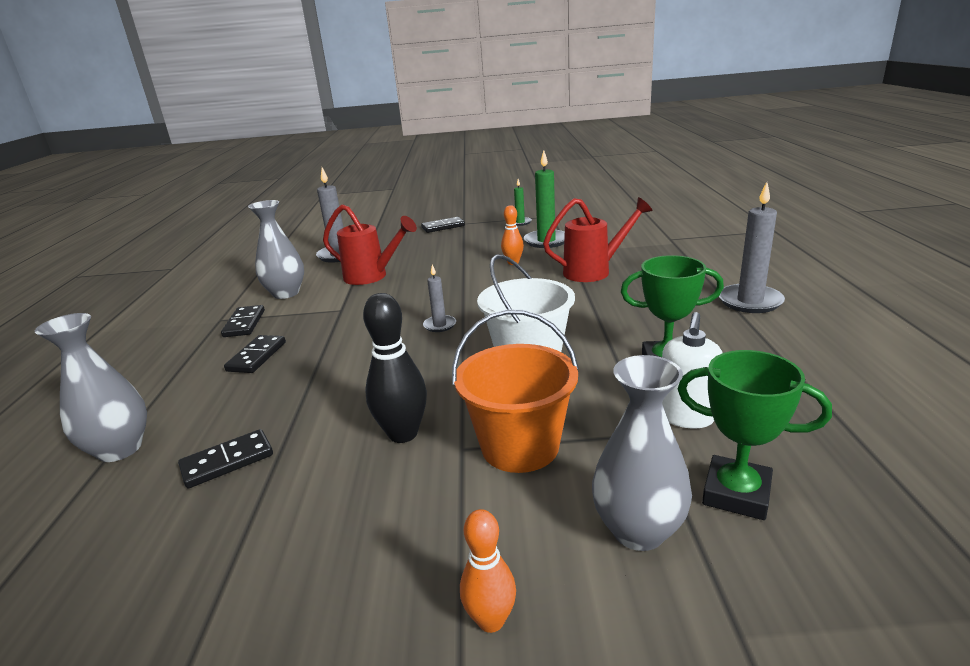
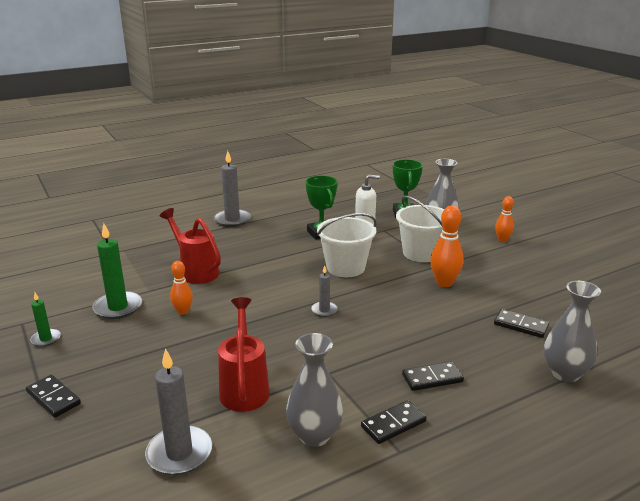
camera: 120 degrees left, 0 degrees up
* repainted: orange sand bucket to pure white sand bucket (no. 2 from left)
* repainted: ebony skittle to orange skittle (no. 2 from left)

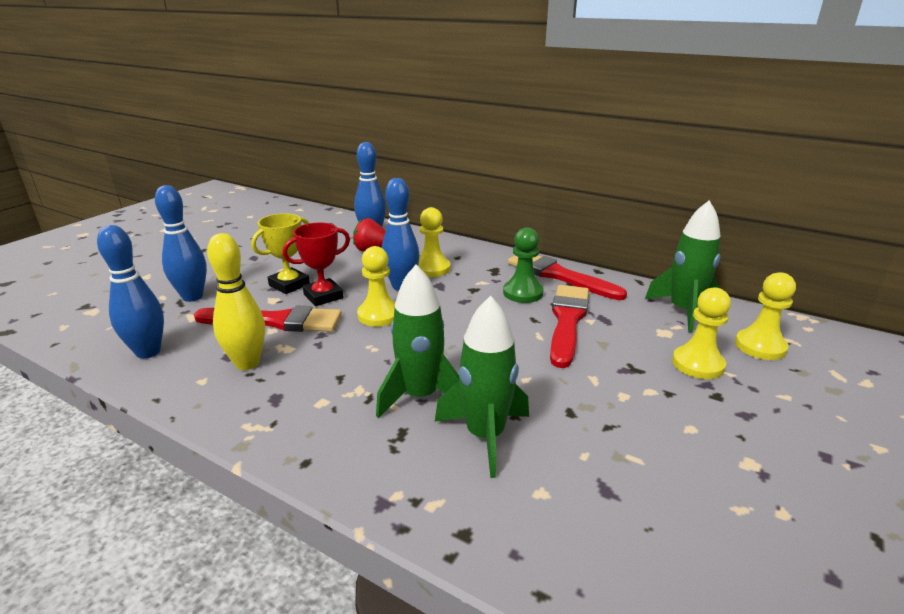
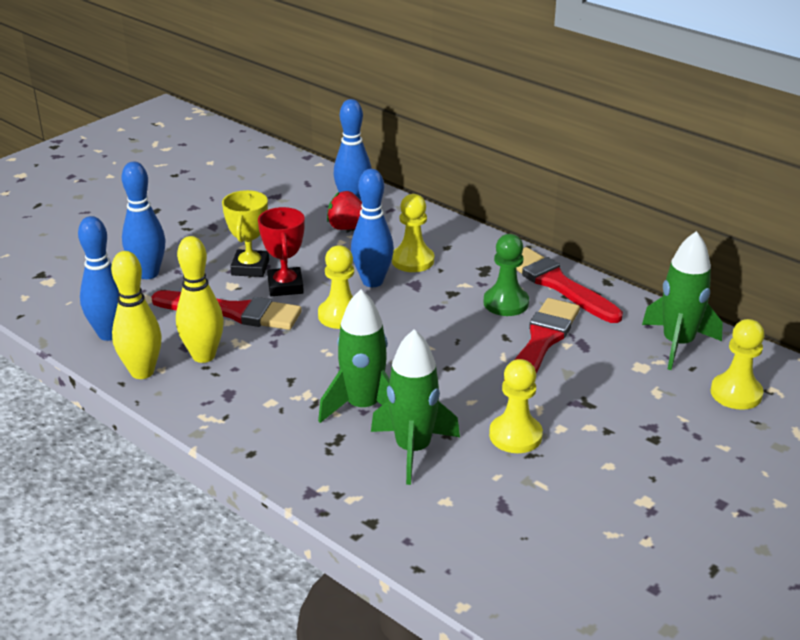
camera: 10 degrees right, 5 degrees up
* new: golden skittle (no. 1 from left)
* rotated: golden award cup 45 degrees counterclockwise
* rotated: crimson award cup 75 degrees counterclockwise
* shifted: golden game pawn (no. 3 from left)

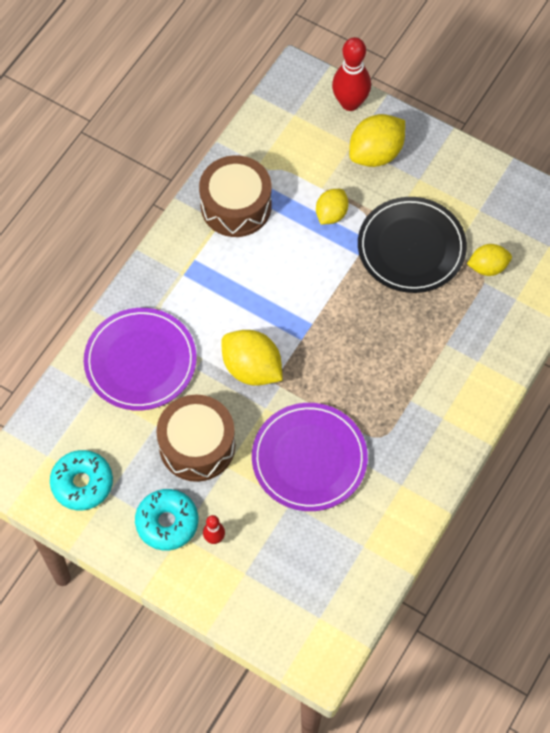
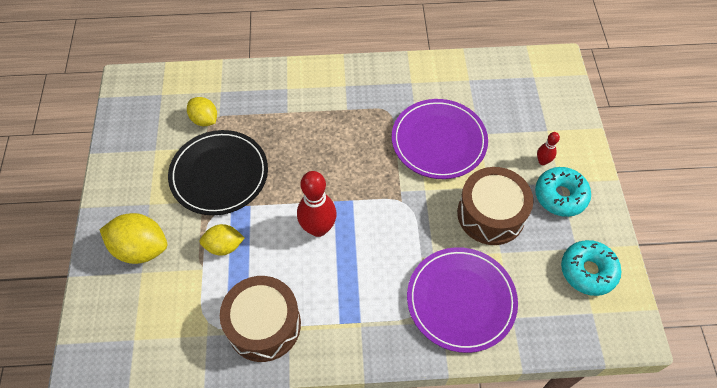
camera: 125 degrees left, 5 degrees down
* shifted: crimson skittle (no. 2 from left in the first image) to crimson skittle (no. 1 from left)
* gone: golden toy lemon (no. 1 from left)

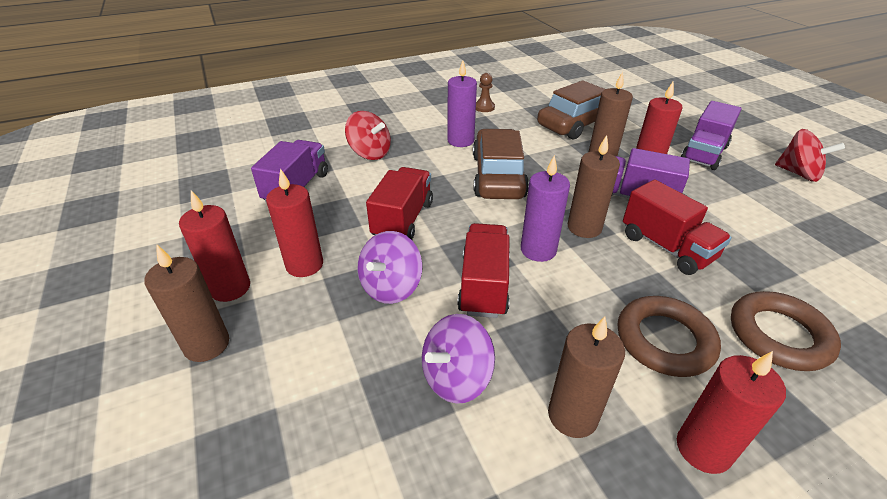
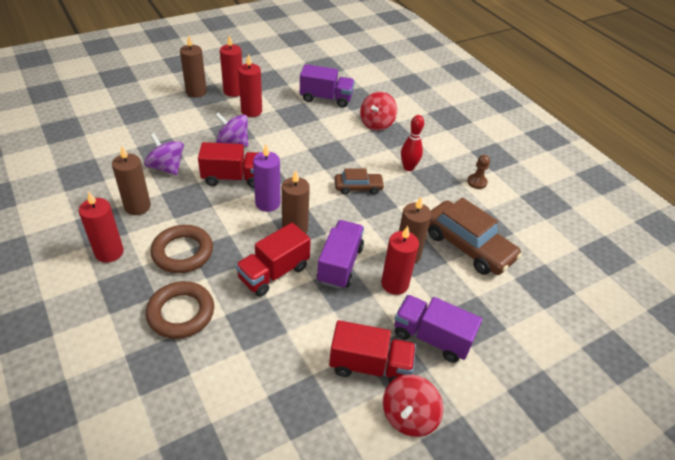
camera: 80 degrees right, 5 degrees up
* shifted: crimson truck (no. 1 from left in the first image) to crimson truck (no. 3 from left)
* scaled: dark brown toy car (no. 1 from left) x0.55
* swapped: purple pillar candle (no. 1 from left) to crimson skittle

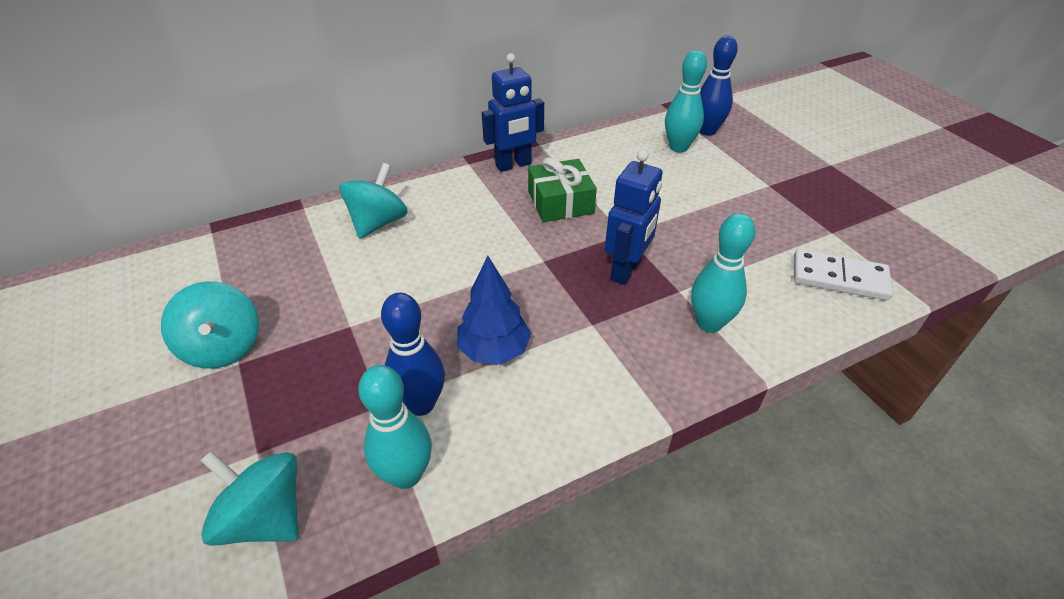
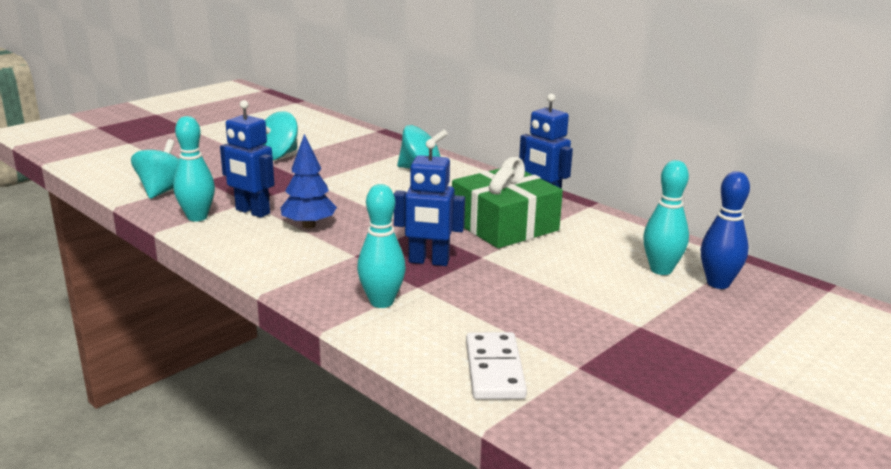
camera: 70 degrees right, 20 degrees down
* swapped: cobalt skittle (no. 1 from left) to cobalt robot figure (no. 1 from left)
* scaled: leaf-green gift x1.51

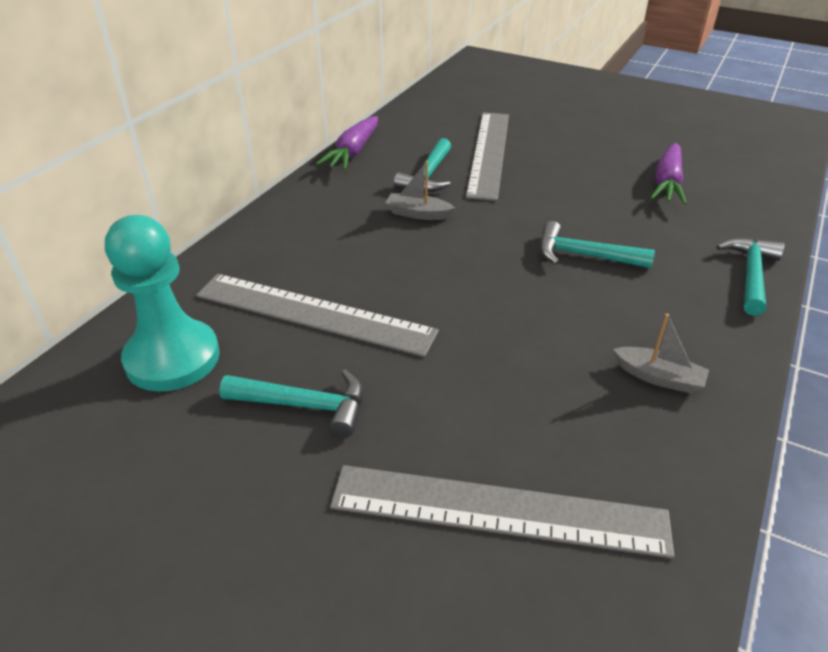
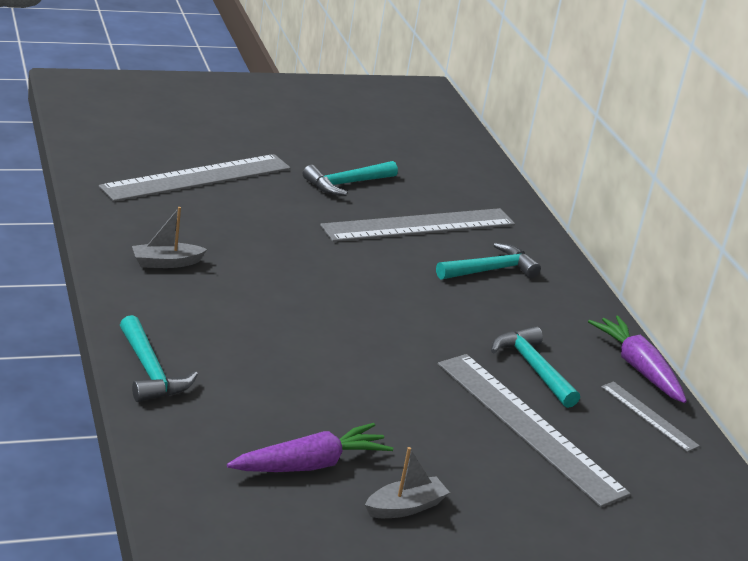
camera: 130 degrees right, 10 degrees down
* rotated: purple carrot (no. 2 from left in the first image) 90 degrees clockwise
* shifted: grey sailboat (no. 1 from left in the first image) to grey sailboat (no. 2 from left)
* shifted: turquoise carpenter's hammer (no. 3 from left)
* new: grey straightedge (no. 4 from left)
* gone: turquoise game pawn

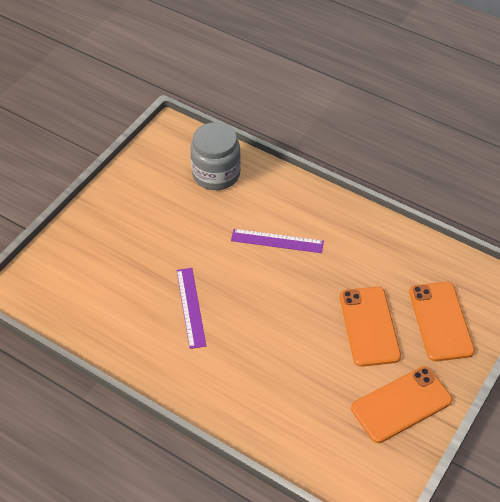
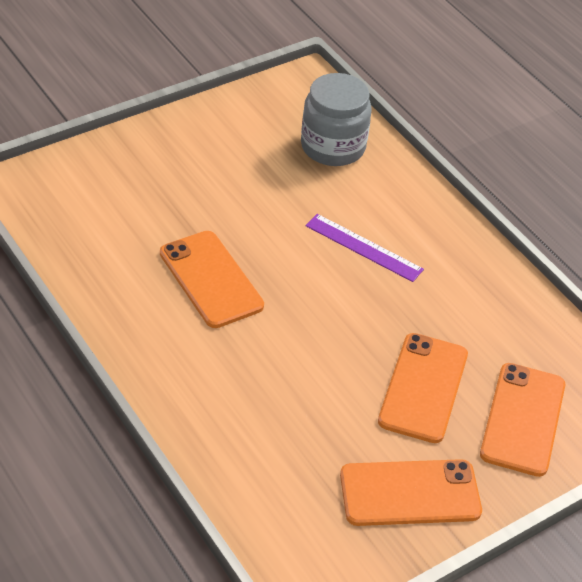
camera: 20 degrees right, 5 degrees down
* swapped: purple straightedge (no. 1 from left) to orange phone (no. 1 from left)

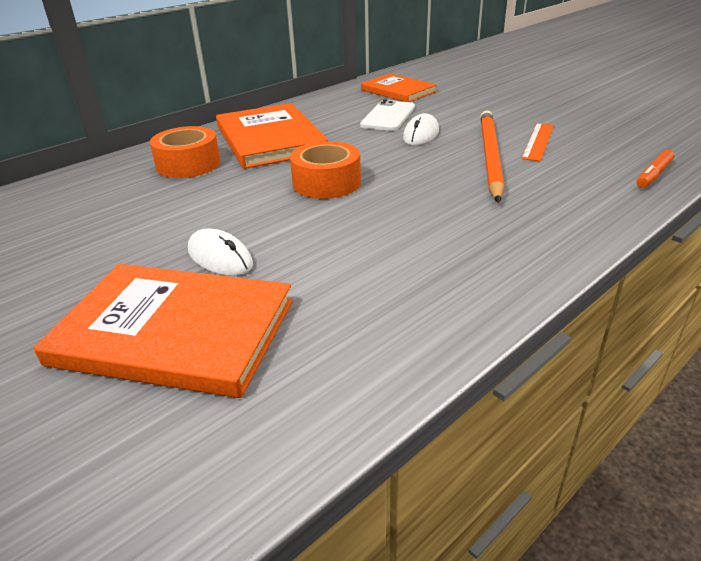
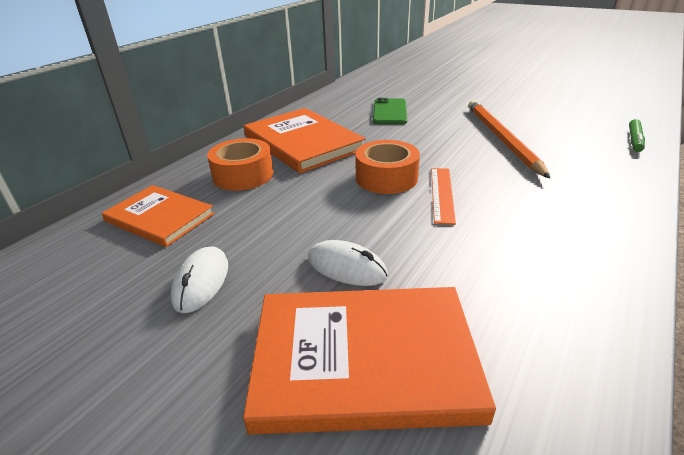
camera: 15 degrees left, 0 degrees up
* shifted: orange hardback (no. 3 from left in the first image) to orange hardback (no. 1 from left)
* shifted: pure white PC mouse (no. 2 from left in the first image) to pure white PC mouse (no. 1 from left)
* repainted: pure white phone to leaf-green phone
* shifted: orange straightedge
* repainted: orange felt pen to leaf-green felt pen

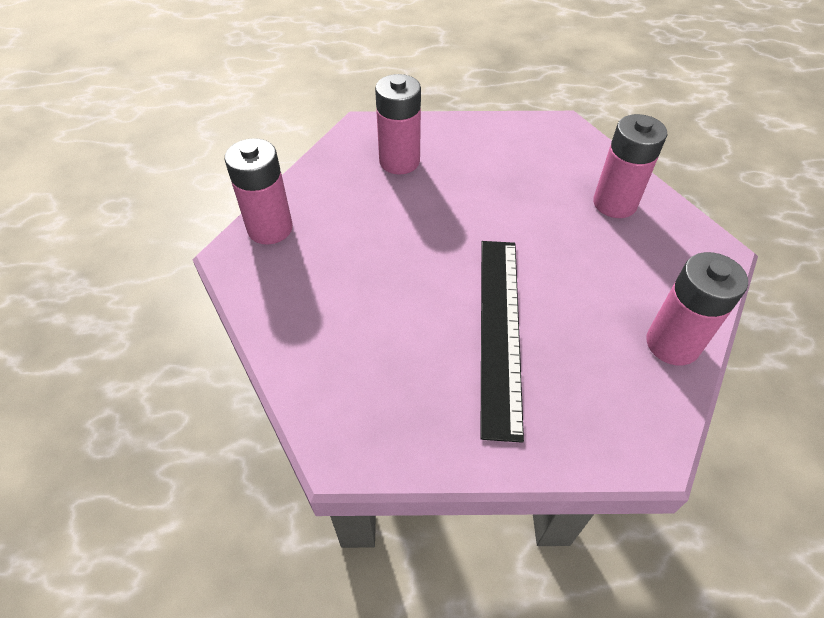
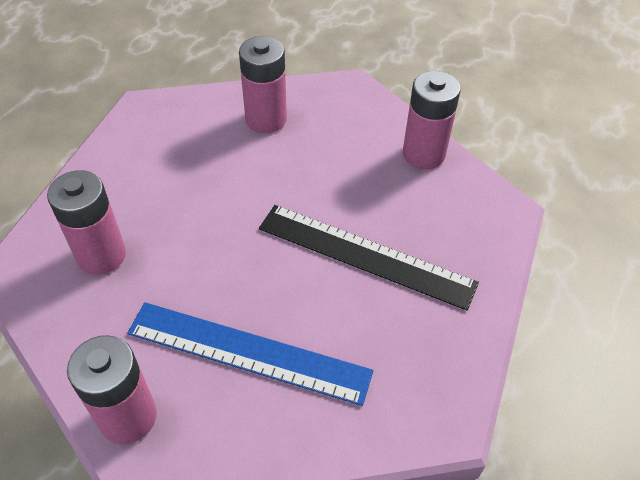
camera: 70 degrees left, 0 degrees up
* new: cobalt straightedge

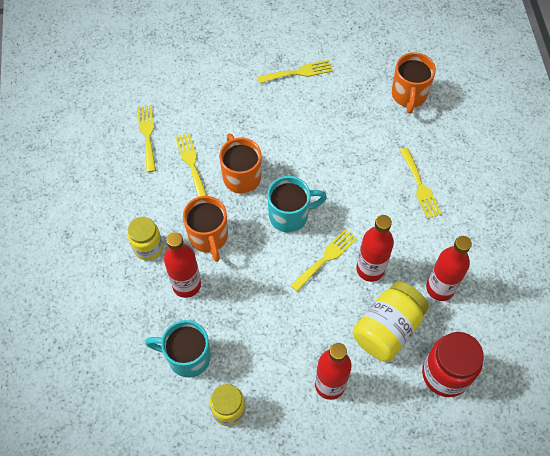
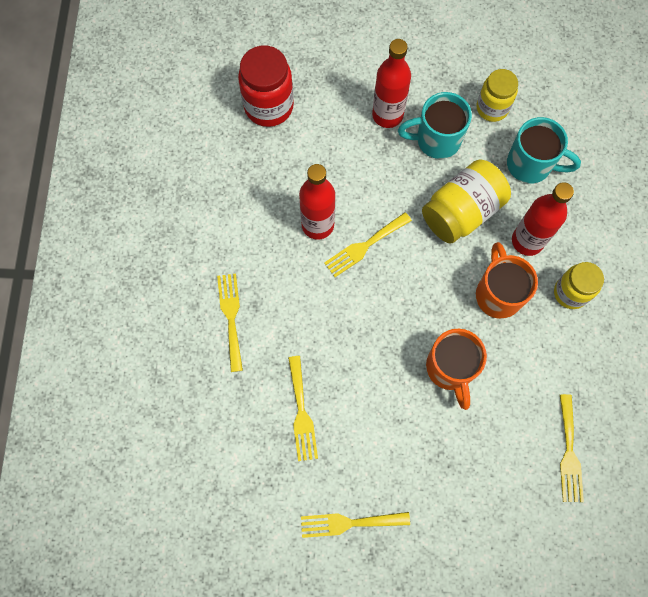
camera: 170 degrees left, 10 degrees up
* shifted: golden table fork (no. 2 from left)
* shifted: turquoise coffee mug (no. 2 from left in the first image) to turquoise coffee mug (no. 1 from left)
* shifted: golden preserve jar (no. 3 from left in the first image) to golden preserve jar (no. 1 from left)
* gone: orange coffee mug (no. 3 from left)
* gone: crimson drink bottle (no. 4 from left)

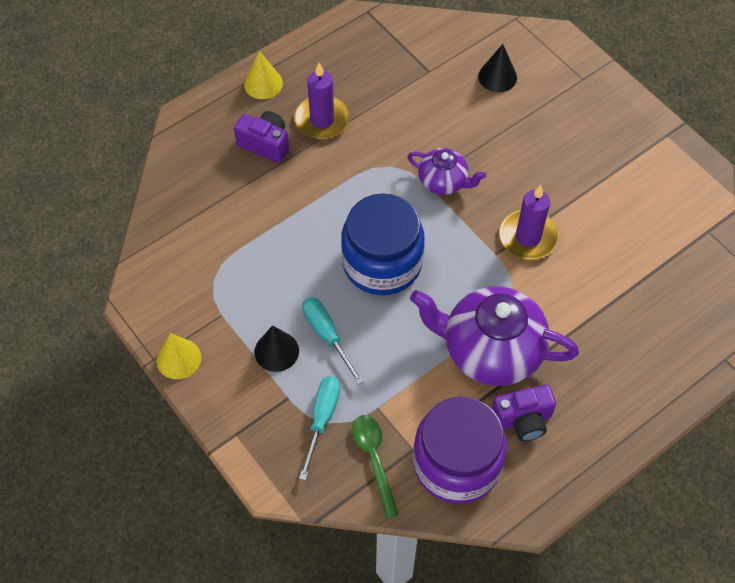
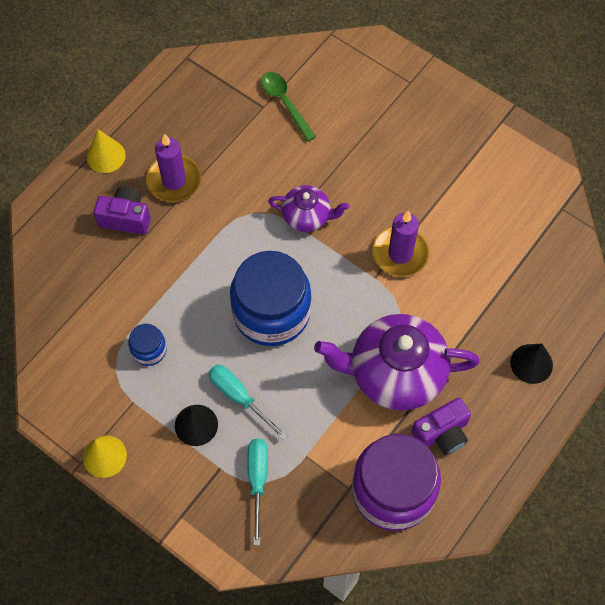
camera: 15 degrees left, 5 degrees up
* new: cobalt preserve jar (no. 1 from left)
* shifted: leaf-green spoon
* shifted: ebony cone shape (no. 2 from left)

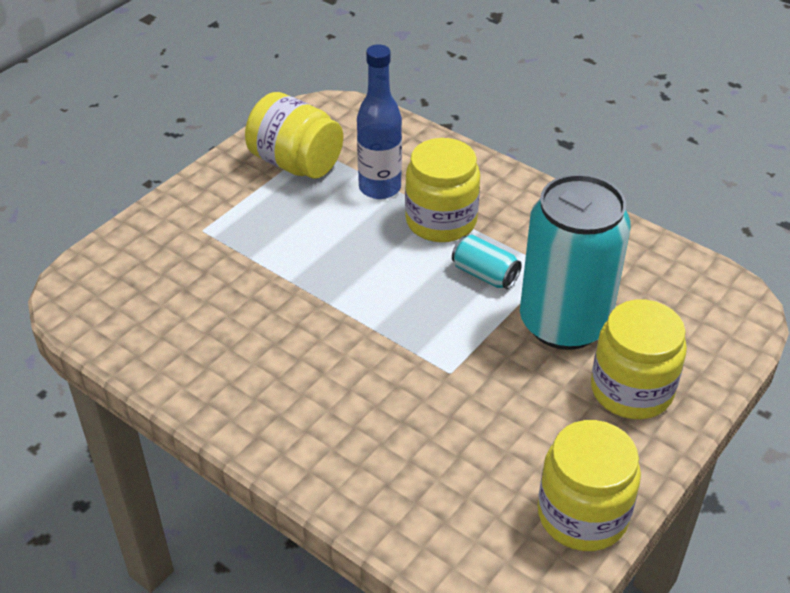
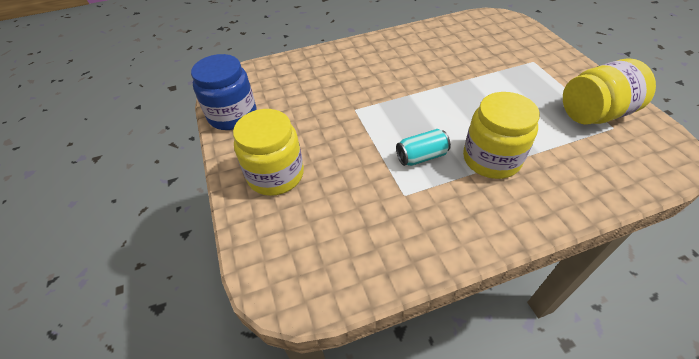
camera: 125 degrees right, 5 degrees up
* repainted: golden preserve jar (no. 3 from left) to cobalt preserve jar
* gone: cobalt drink bottle
* gone: turquoise can (no. 2 from left)

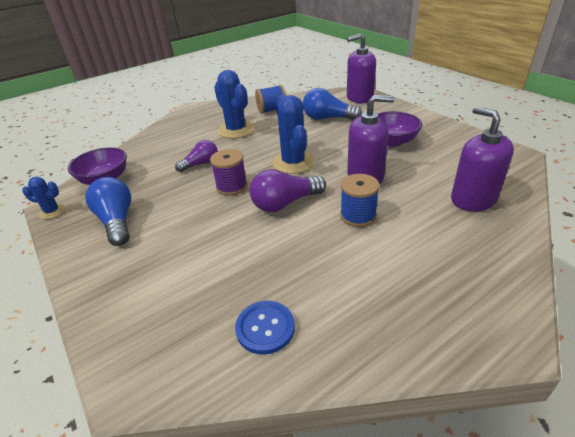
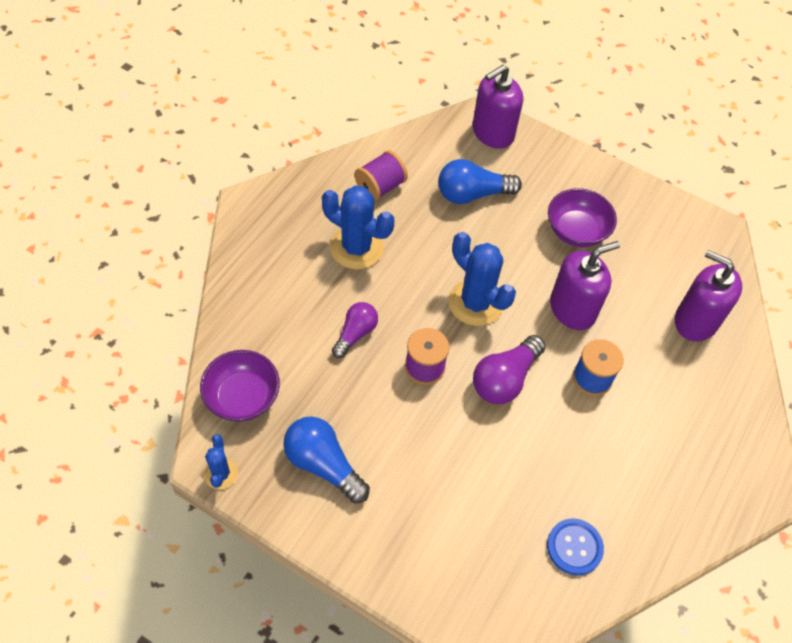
camera: 30 degrees left, 20 degrees up
* rotated: cobalt prickly plant (no. 1 from left) 75 degrees counterclockwise
* repainted: cobalt reel of thread (no. 1 from left) to purple reel of thread (no. 1 from left)

